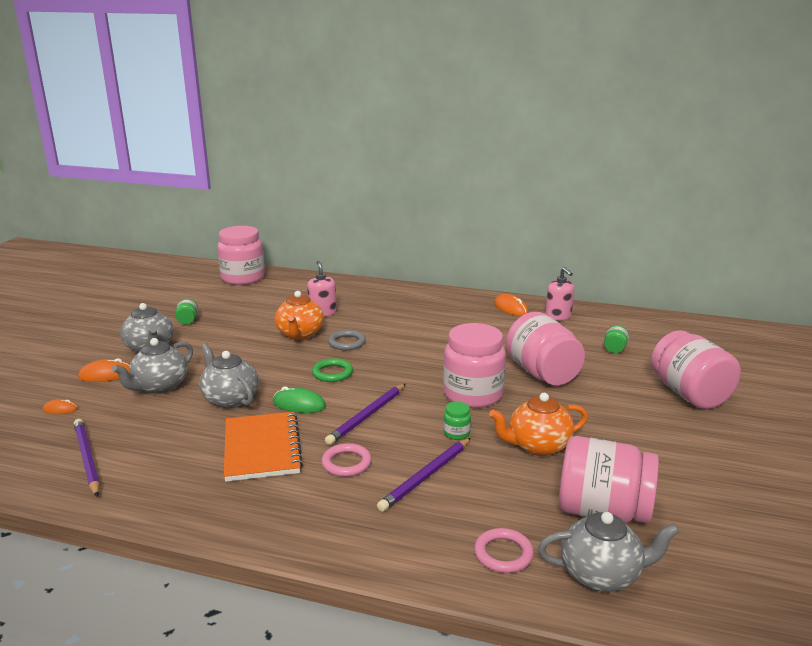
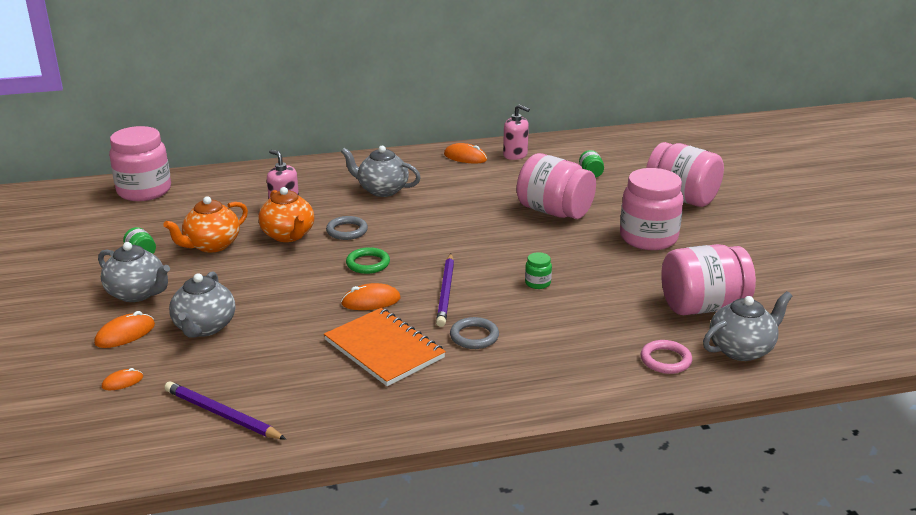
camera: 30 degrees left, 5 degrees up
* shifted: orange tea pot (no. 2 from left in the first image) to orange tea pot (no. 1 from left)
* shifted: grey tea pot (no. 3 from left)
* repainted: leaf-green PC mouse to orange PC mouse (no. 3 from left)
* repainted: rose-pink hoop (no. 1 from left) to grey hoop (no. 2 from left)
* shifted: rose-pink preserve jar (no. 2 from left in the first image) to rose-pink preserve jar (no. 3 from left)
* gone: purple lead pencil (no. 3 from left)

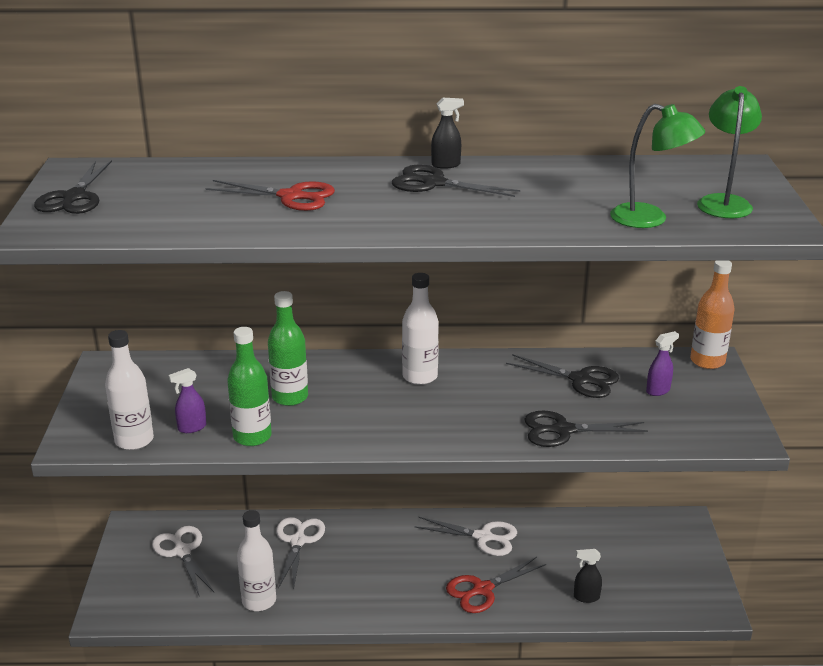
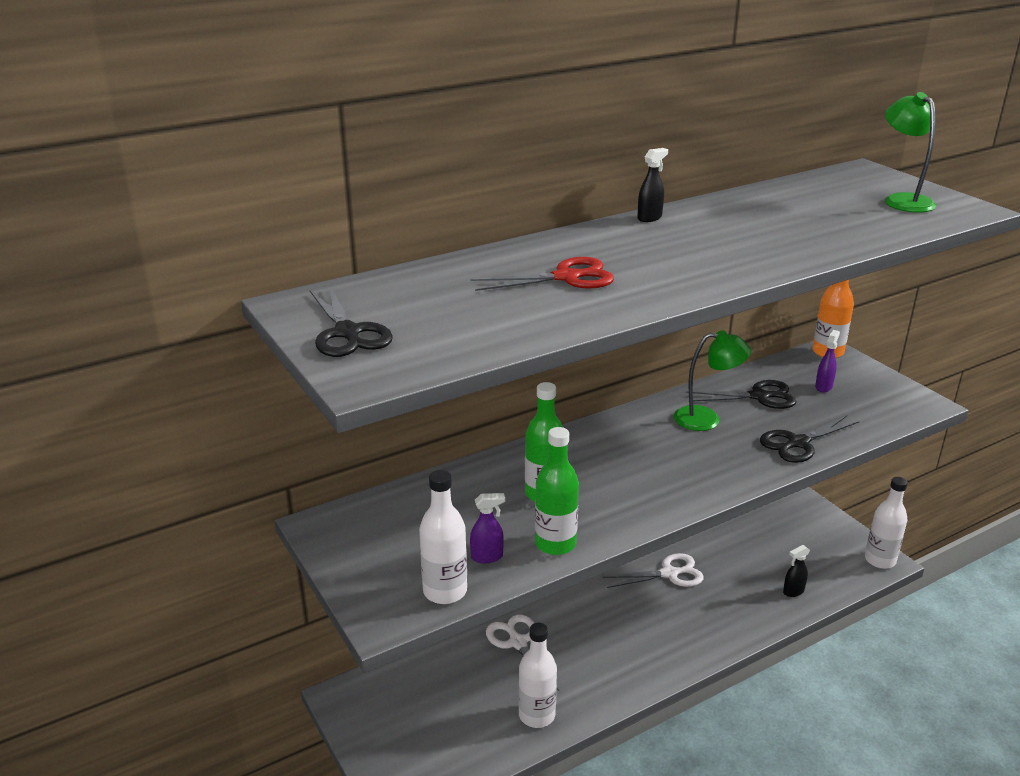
camera: 30 degrees left, 0 degrees up
* rotated: purple spray bottle (no. 1 from left) 135 degrees counterclockwise
* shifted: leaf-green lamp (no. 1 from left)
* shifted: pure white drink bottle (no. 3 from left)
* gone: pure white scissors (no. 1 from left)
* gone: ebony scissors (no. 2 from left)
* gone: crimson scissors (no. 2 from left)

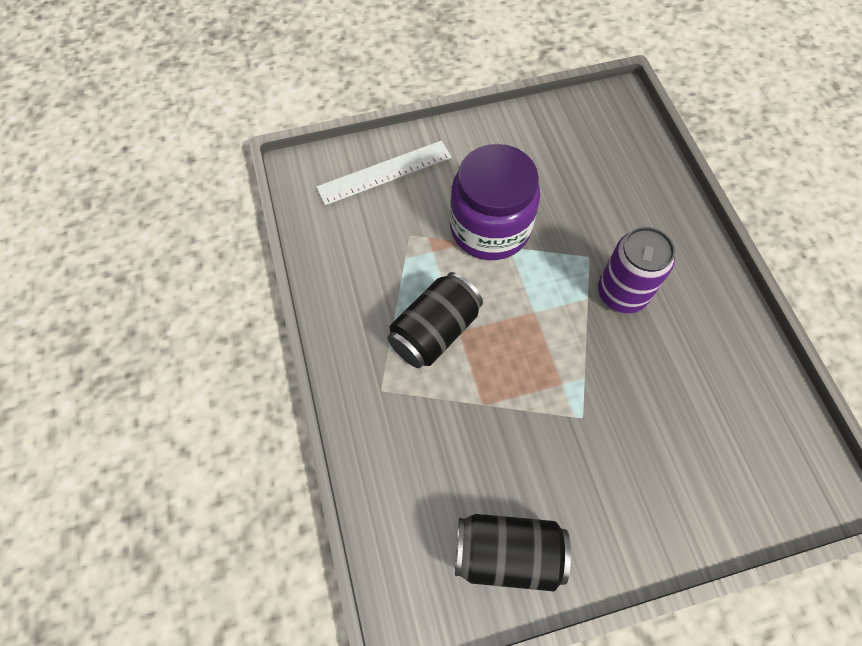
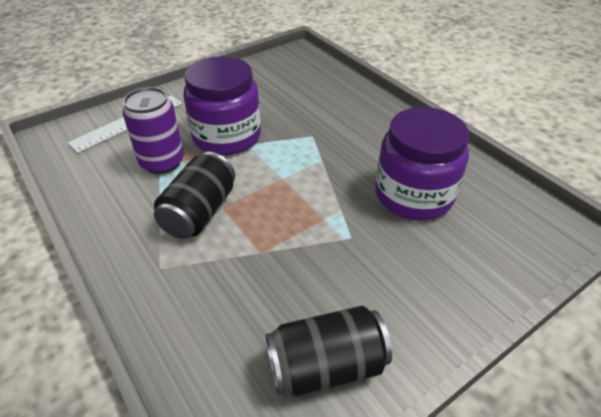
camera: 20 degrees left, 20 degrees down
* shifted: purple can
* new: purple preserve jar (no. 2 from left)

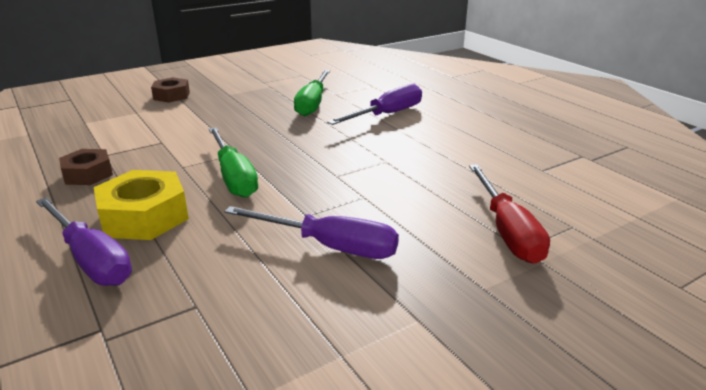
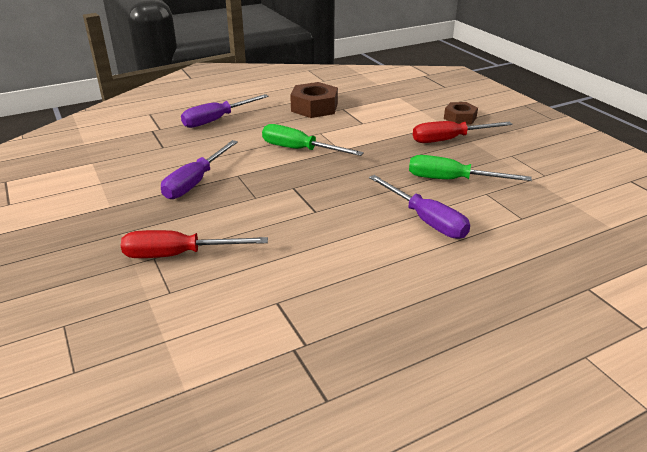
camera: 95 degrees right, 5 degrees up
* rotated: leaf-green hand screwdriver (no. 1 from left) 45 degrees clockwise
* scaled: dark brown hex nut (no. 1 from left) x1.58
* new: crimson hand screwdriver (no. 2 from left)
* gone: golden hex nut

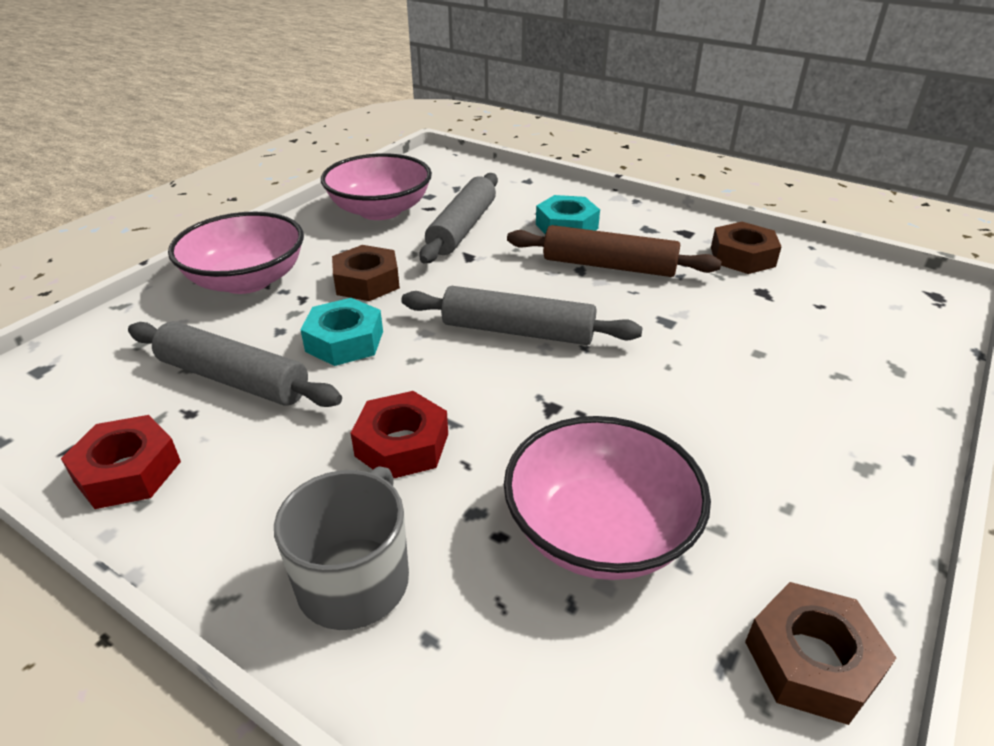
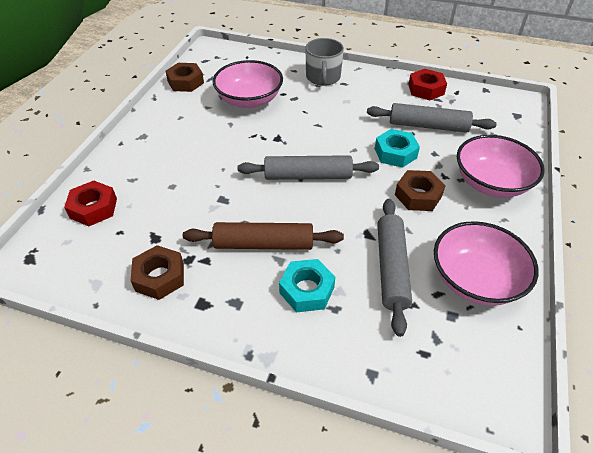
camera: 165 degrees right, 10 degrees up
* shifted: crimson hex nut (no. 2 from left in the first image) to crimson hex nut (no. 1 from left)

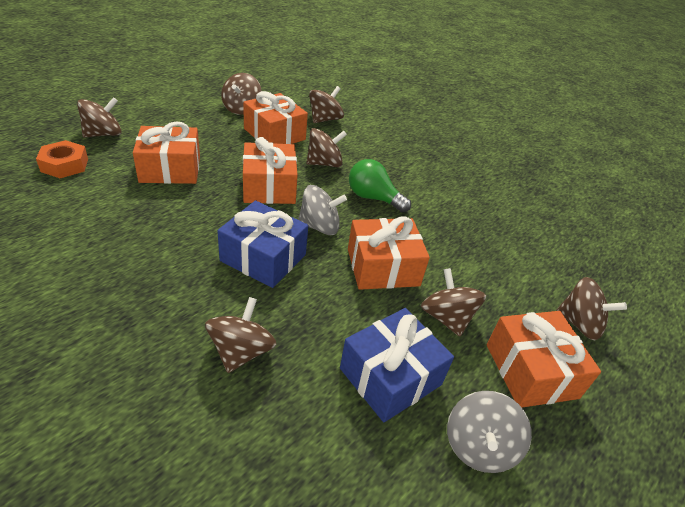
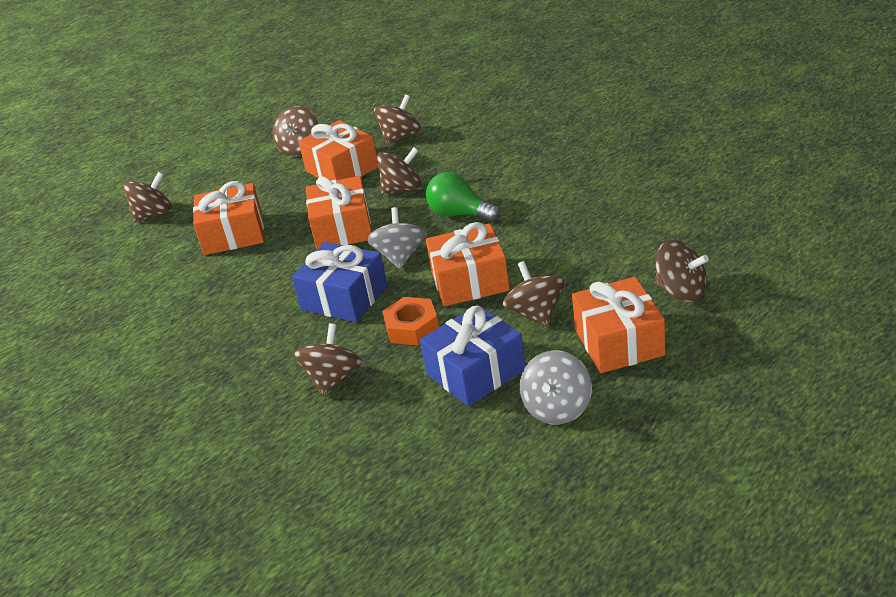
camera: 10 degrees right, 5 degrees down
* rotated: grey whirligig (no. 1 from left) 90 degrees counterclockwise
* shifted: orange hex nut

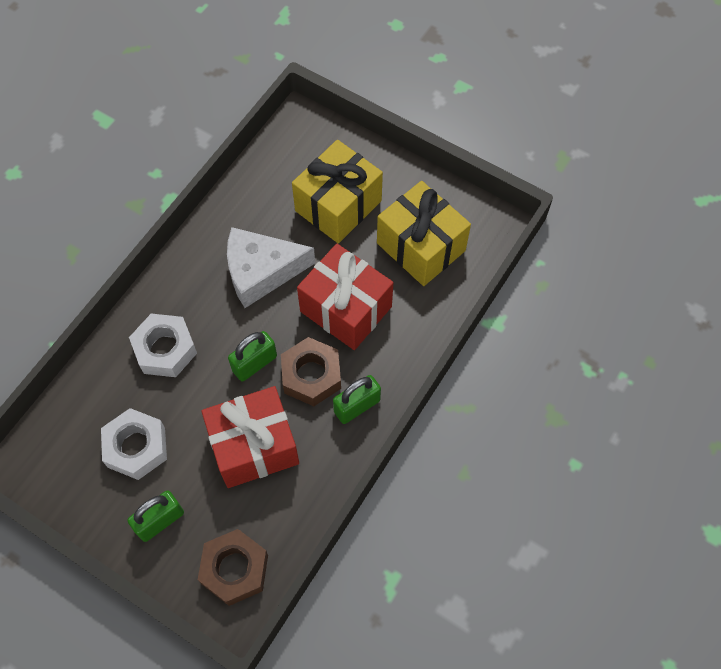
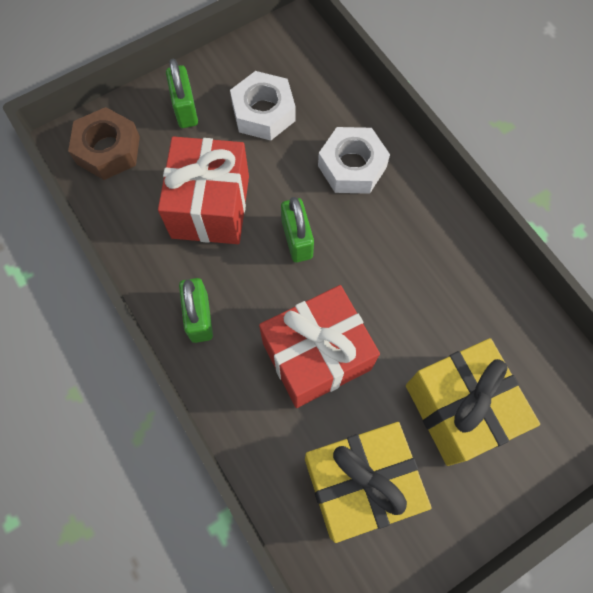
camera: 115 degrees right, 5 degrees up
* gone: pure white cheese wedge
* gone: dark brown hex nut (no. 2 from left)

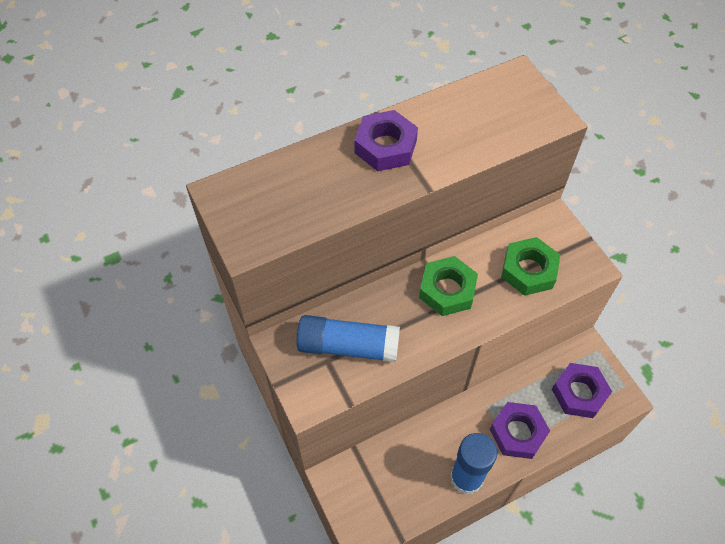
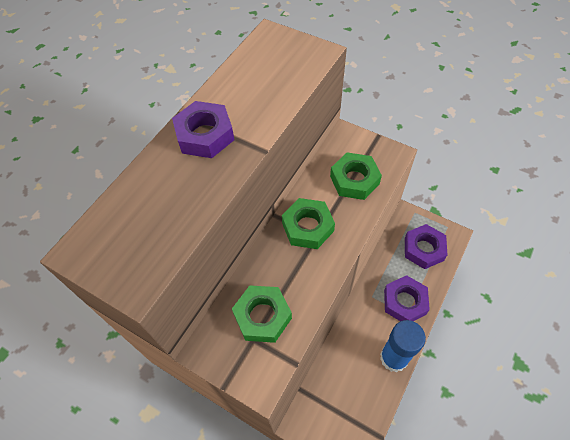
camera: 30 degrees left, 0 degrees up
* swapped: cobalt stick of glue (no. 1 from left) to leaf-green hex nut (no. 1 from left)

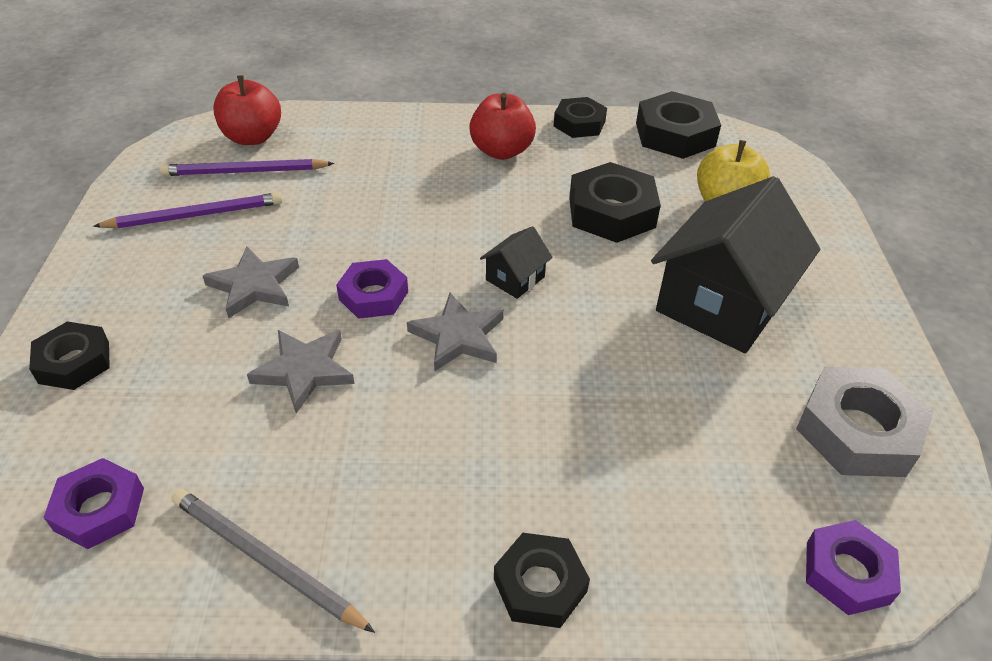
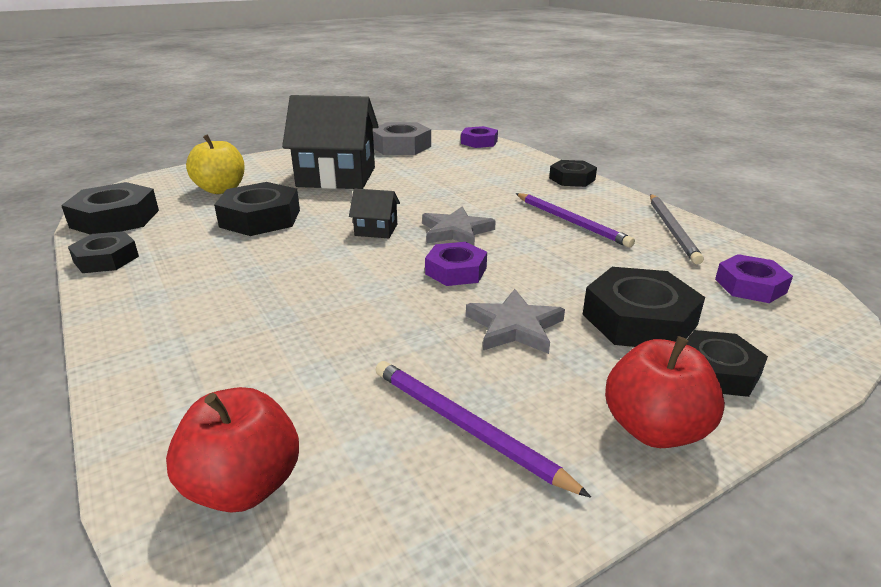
camera: 120 degrees left, 15 degrees down
* shifted: purple lead pencil (no. 2 from left)
* new: ebony hex nut (no. 5 from left)
* shifted: crimson toy apple (no. 2 from left)
* gone: grey five-pointed star (no. 2 from left)

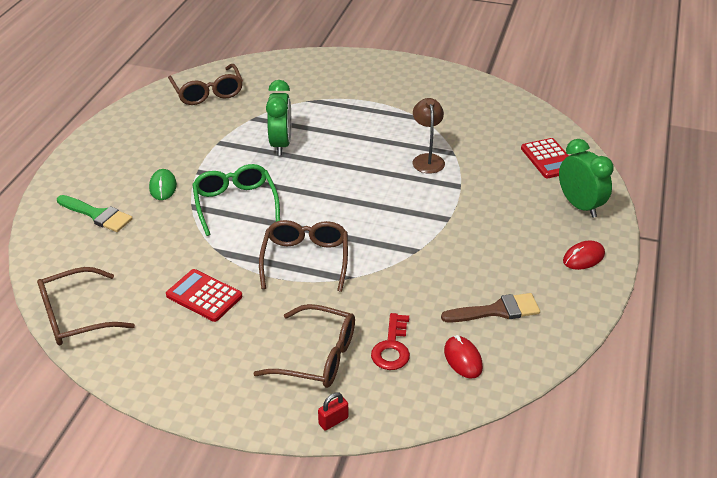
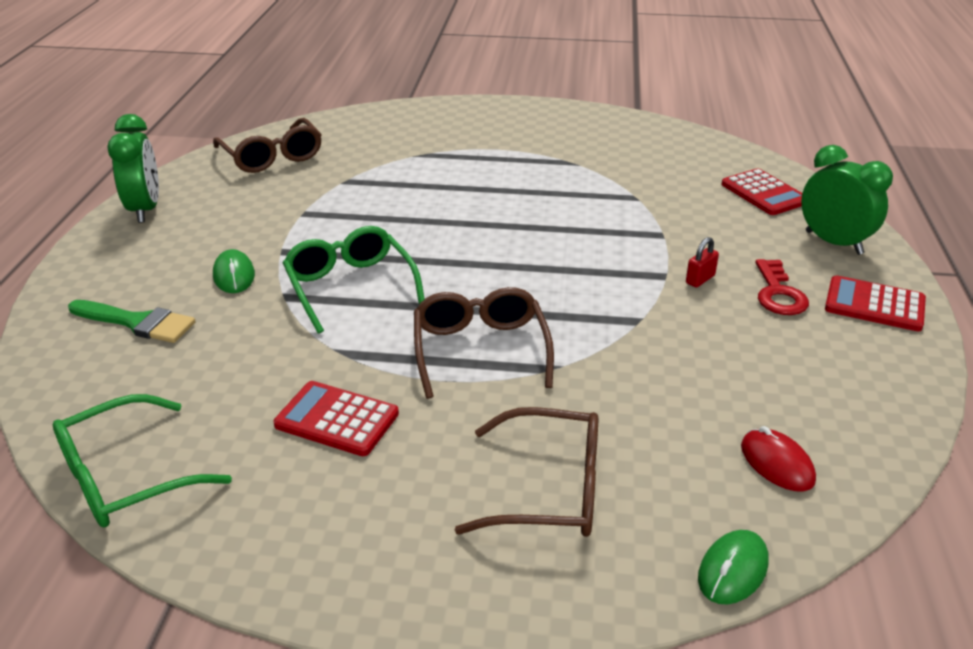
camera: 10 degrees left, 5 degrees down
* repainted: dark brown glasses (no. 1 from left) to leaf-green glasses (no. 1 from left)
* shifted: leaf-green bedside clock (no. 1 from left)
* shifted: crimson lock
* new: leaf-green PC mouse (no. 2 from left)
* shifted: crimson latchkey
* swapped: crimson PC mouse (no. 2 from left) to crimson adding machine (no. 3 from left)
* gone: dark brown lamp
* gone: dark brown paintbrush

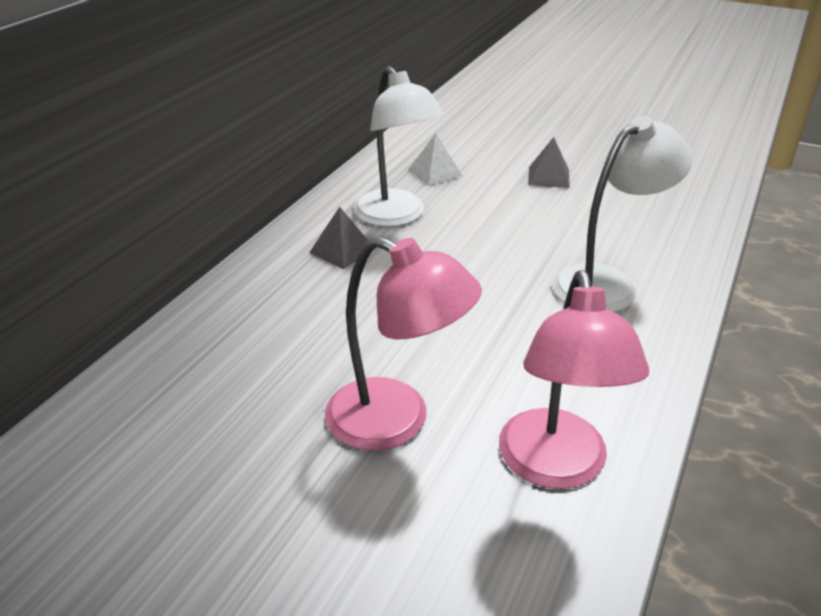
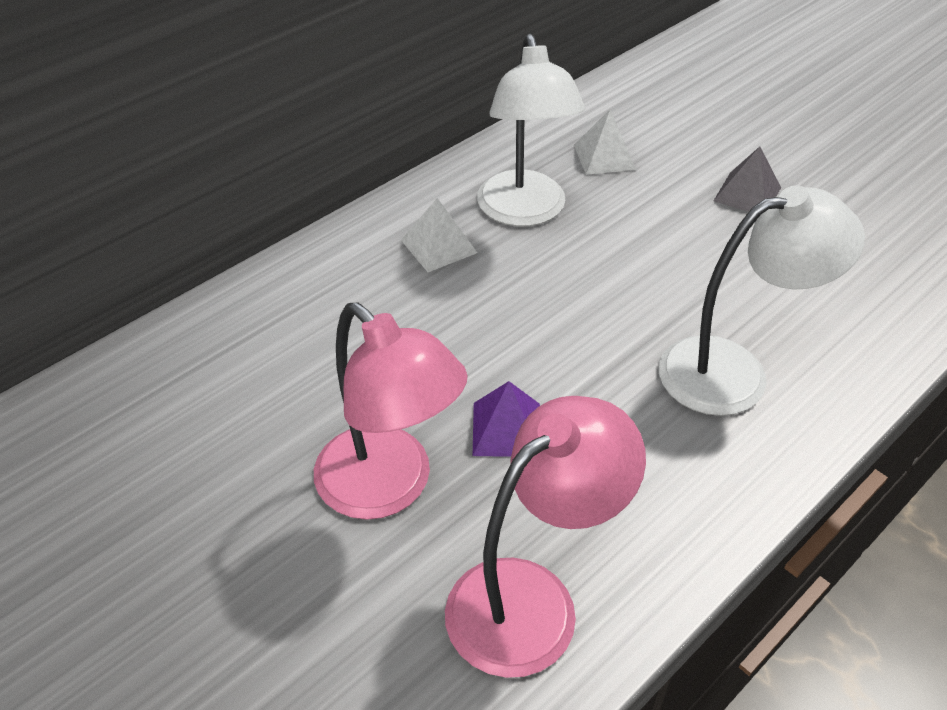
camera: 20 degrees right, 10 degrees up
* repainted: grey pyramid shape (no. 1 from left) to pure white pyramid shape (no. 1 from left)
* rotated: rose-pink lamp (no. 2 from left) 150 degrees counterclockwise
* new: purple pyramid shape

